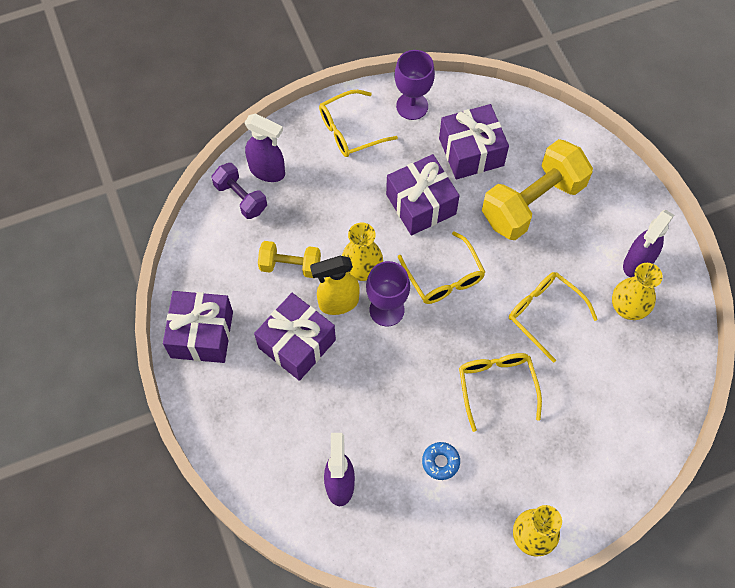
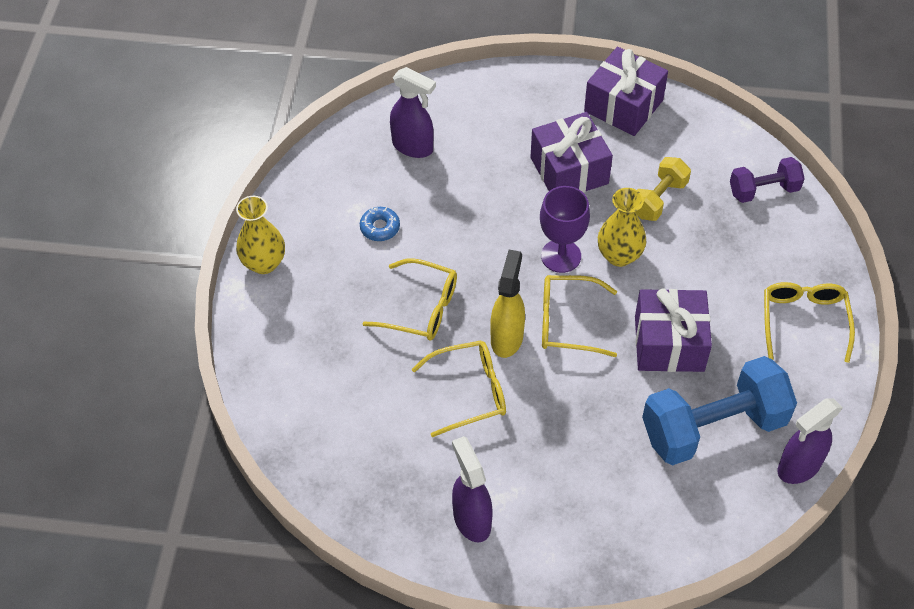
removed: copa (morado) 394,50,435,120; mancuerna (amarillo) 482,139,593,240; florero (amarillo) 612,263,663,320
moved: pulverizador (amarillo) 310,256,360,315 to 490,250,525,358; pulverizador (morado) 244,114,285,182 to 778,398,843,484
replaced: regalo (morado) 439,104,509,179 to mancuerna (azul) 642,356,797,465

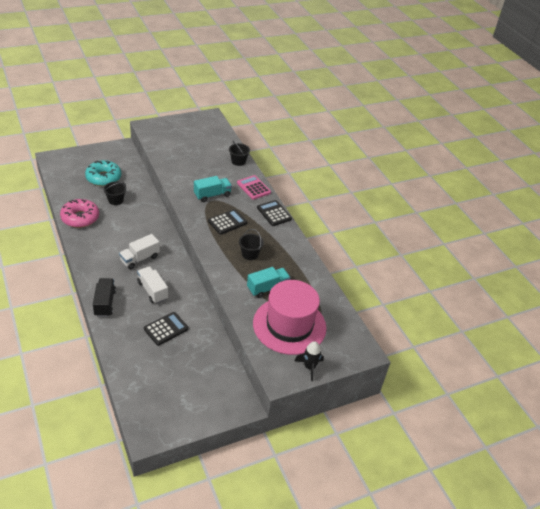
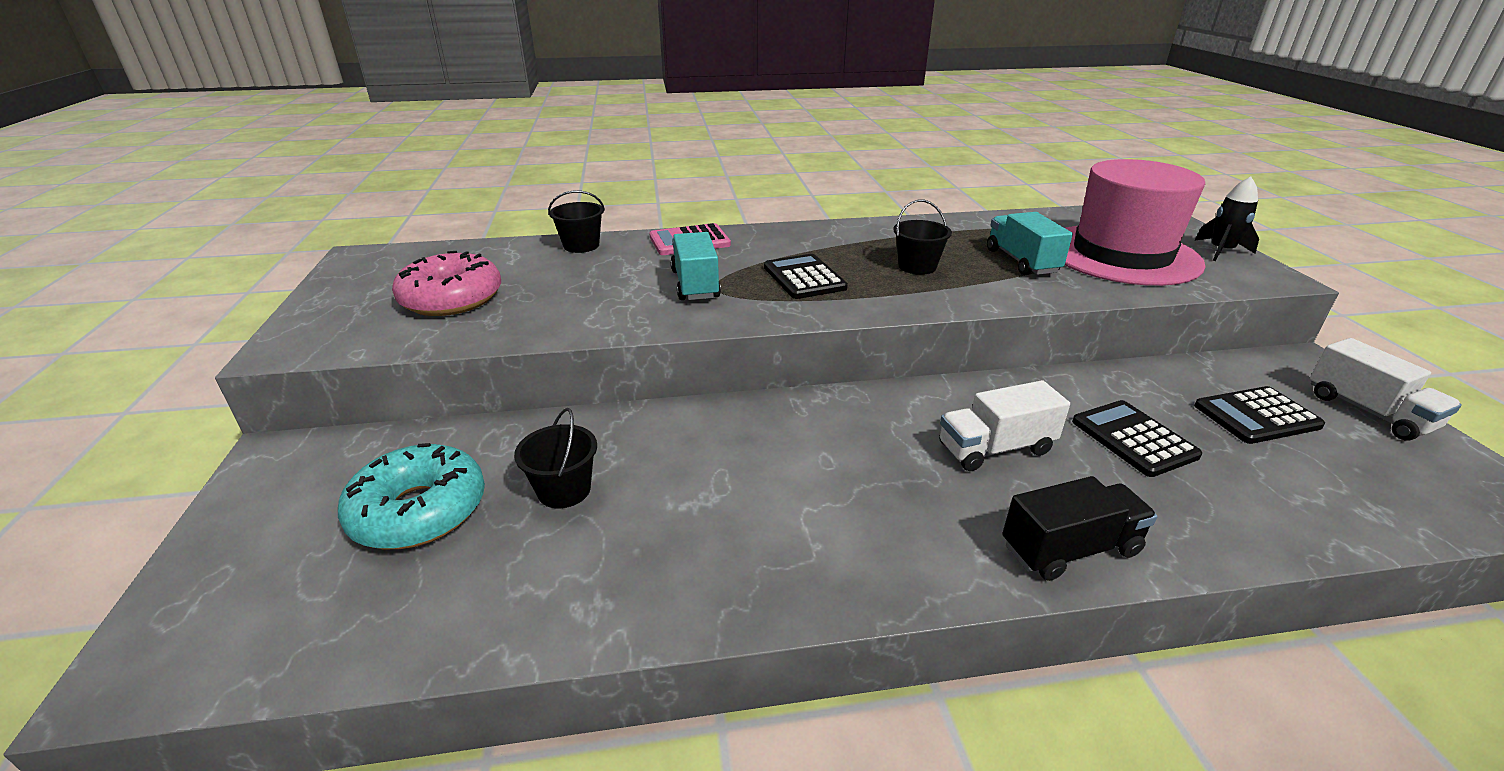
moved: rosquilla (rosa) 60,199,99,228 to 392,251,501,316; calculadora (negro) 257,200,292,226 to 1194,386,1325,444; camión (blanco) 119,234,160,269 to 1310,338,1462,441
turned: camión (negro) 93,278,116,317 = 1002,476,1157,581 150 degrees clockwise

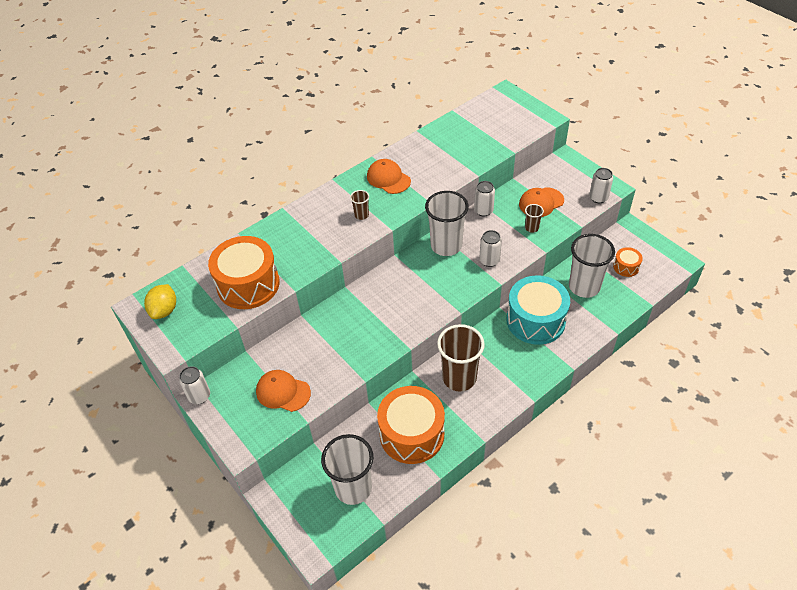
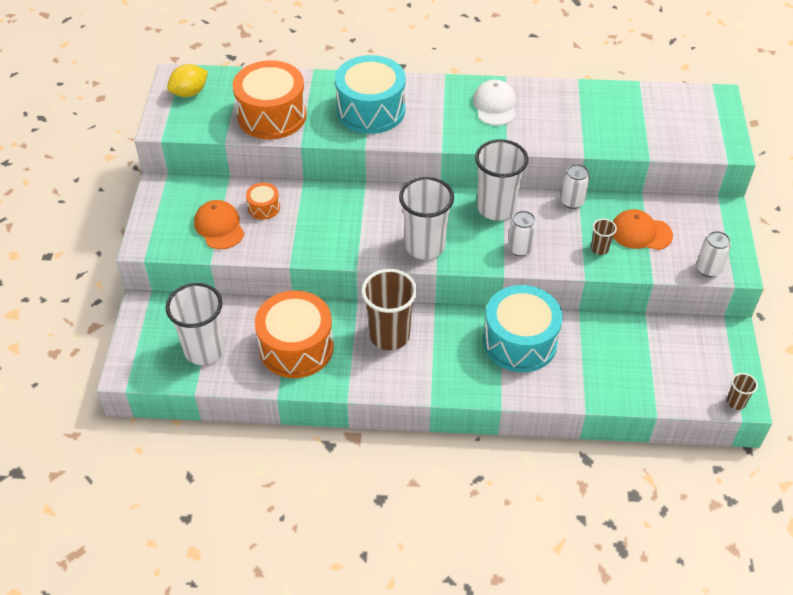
removed: lata (blanco) 179,366,210,404
added: tambor (turquesa) 335,55,406,134
moved: tambor (naranja) 613,247,643,277 to 246,183,280,220; vaso (blanco) 569,234,615,298 to 399,177,454,260; vaso (marrón) 350,190,369,220 to 727,373,758,410
recoloured: gorra (naranja) 367,159,411,194 to gorra (blanco) 473,80,516,125

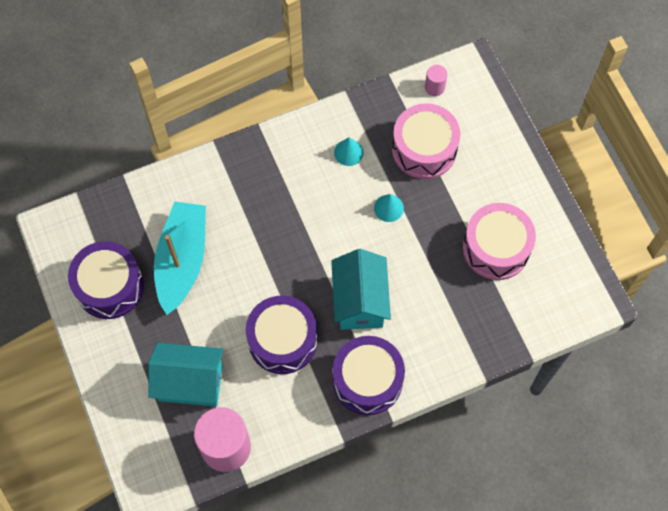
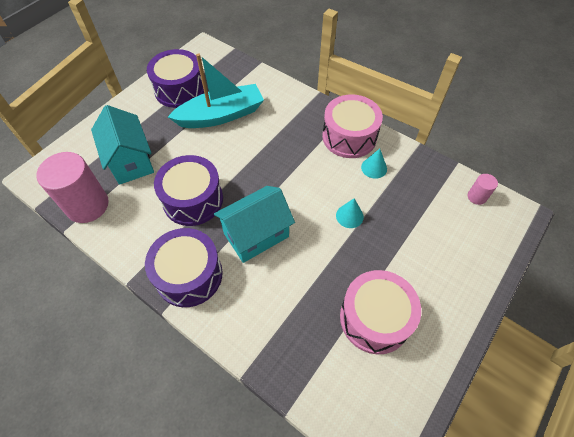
moved: tambor (rosa) 392,103,460,179 to 322,94,383,158

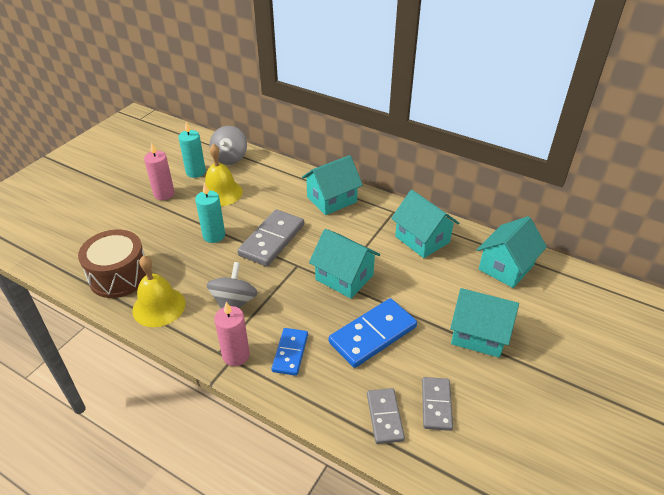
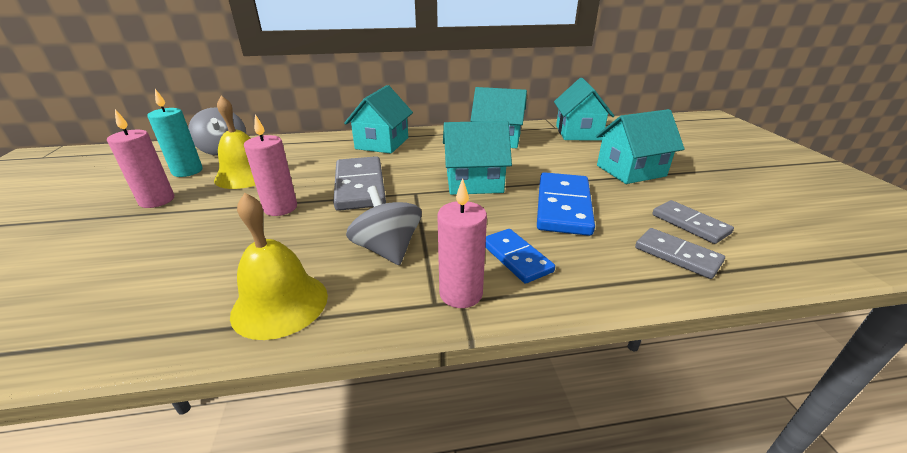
removed: tambor (marrón) 78,230,146,298
recoloured: vela (turquesa) 195,183,225,243 to vela (rosa) 244,114,297,216

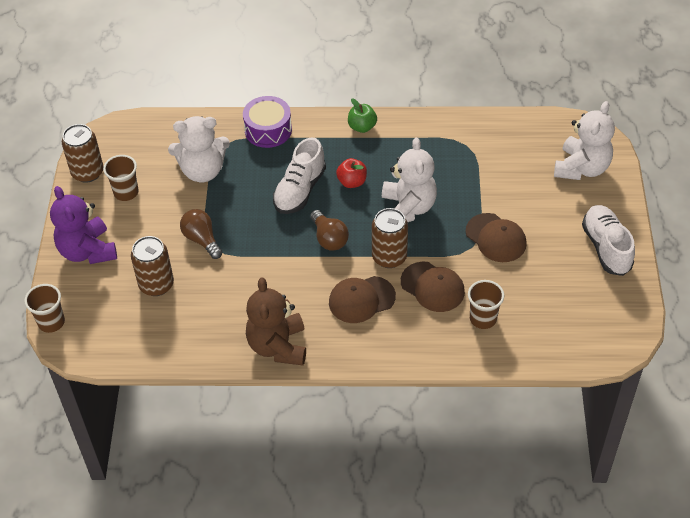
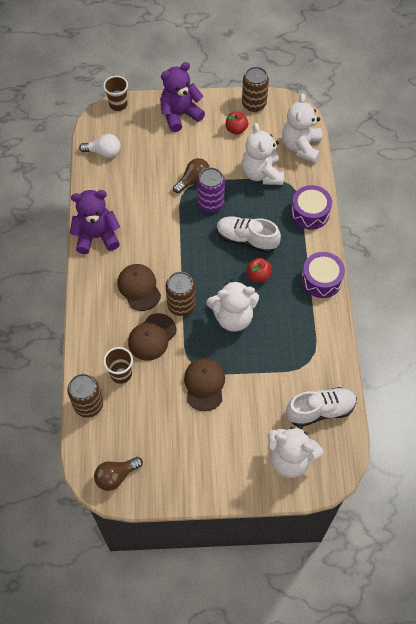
added: bombilla (blanco) 79,134,121,158; lata (morado) 197,167,225,212; osito (blanco) 282,93,322,163
moved: lata (marrón) 131,236,174,296 to 67,374,103,418; bombilla (marrón) 310,210,349,251 to 94,457,143,491; zapato (blanco) 582,205,635,276 to 286,387,357,426
replaced: vaso (marrón) 103,155,139,201 to manzana (rojo) 225,112,248,134; manzana (verde) 348,98,377,133 to tambor (morado) 301,252,345,298
recoloured: osito (marrón) 246,277,306,365 to osito (morado) 70,190,120,254
turned: gorra (marrón) 465,213,527,262 = 184,358,225,411 135 degrees clockwise

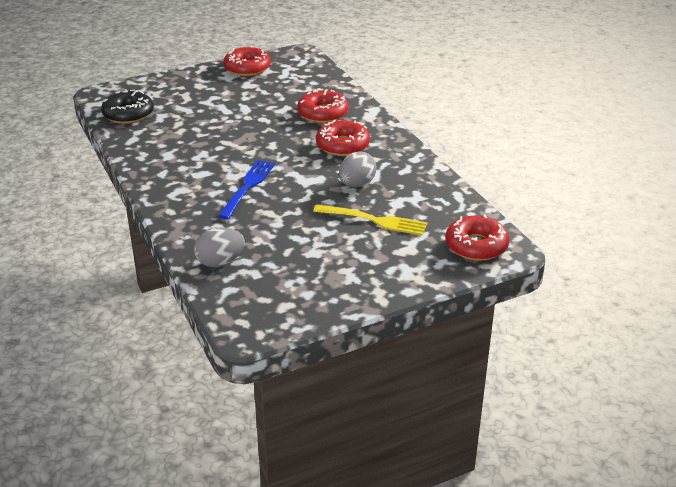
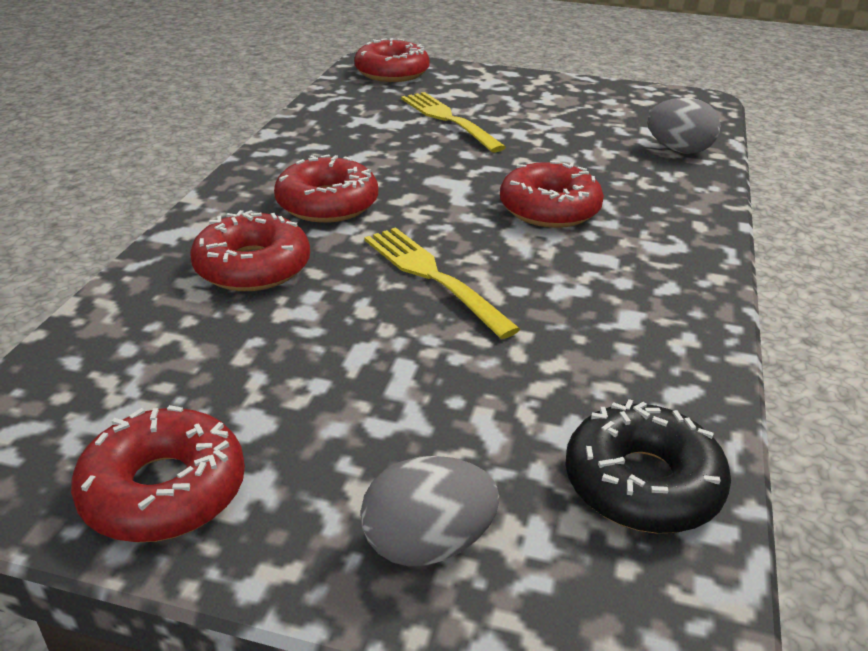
added: tenedor (amarillo) 364,227,520,339
moved: huevo (gris) 339,151,377,187 to 361,456,500,566
replaced: tenedor (azul) 218,160,275,219 to rosquilla (rojo) 500,161,604,228

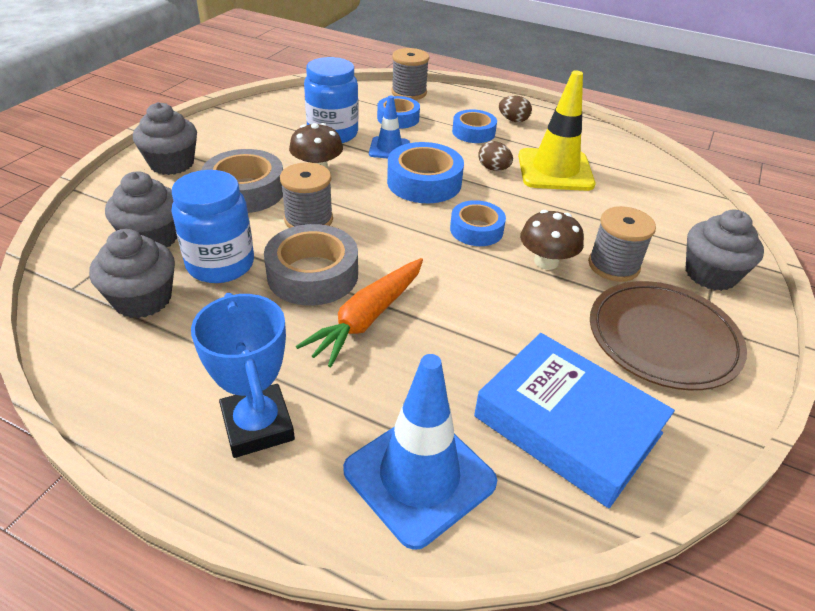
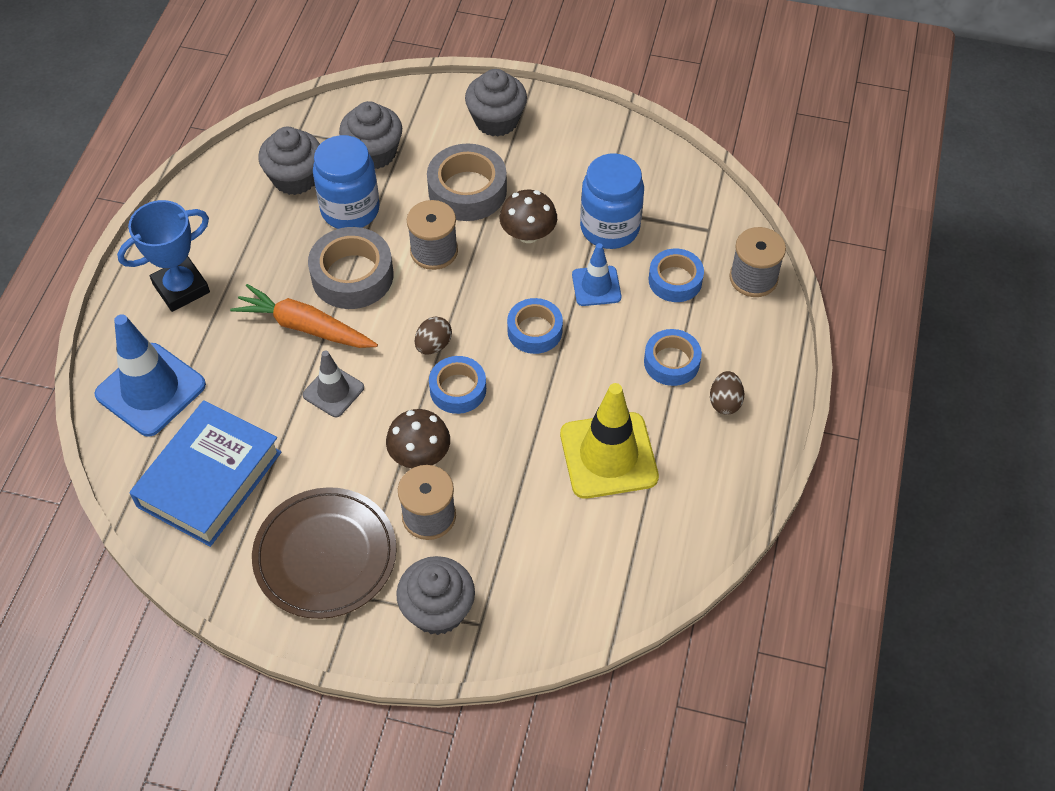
added: cono de tráfico (gris) 303,350,364,417
moved: huevo (marrón) 478,141,513,171 to 415,317,452,355
resized: cinta adhesiva (azul) 387,142,464,203 = 507,298,563,354 x0.65

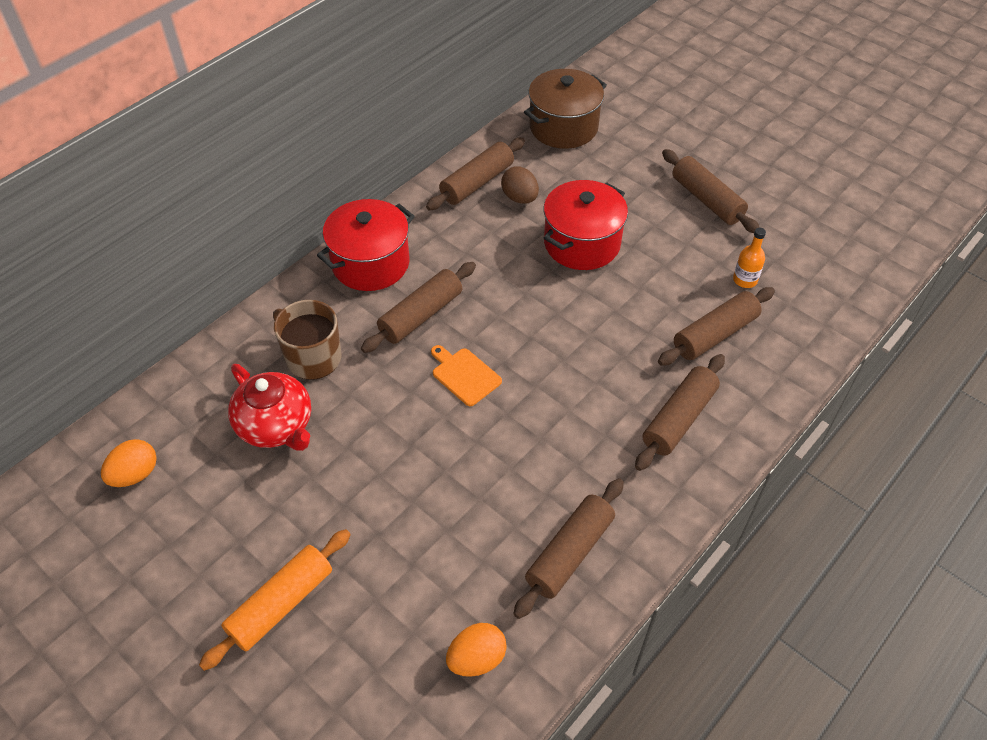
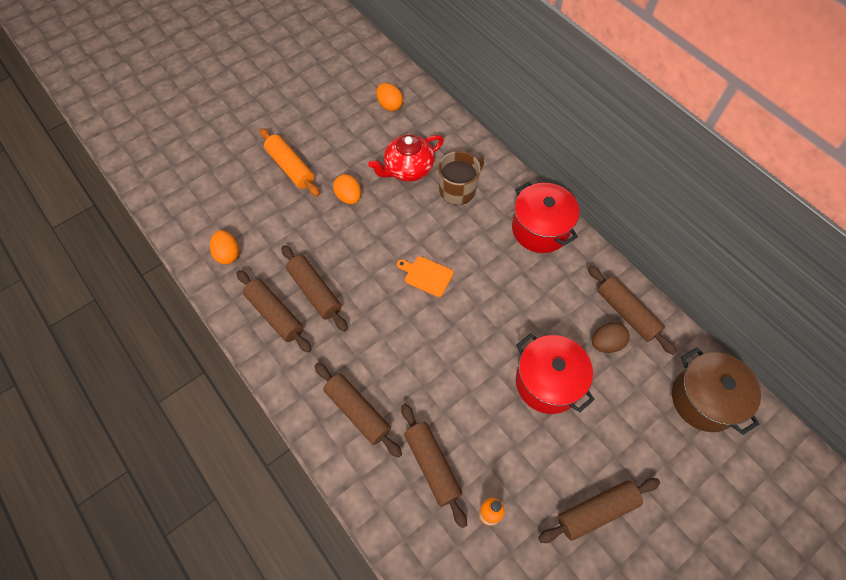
added: huevo (naranja) 333,174,361,204
moved: rodillo (marrón) 361,262,476,353 to 281,245,348,332
turned: tabla de cortar (naranja) 431,345,502,406 = 397,256,454,297 120 degrees counterclockwise

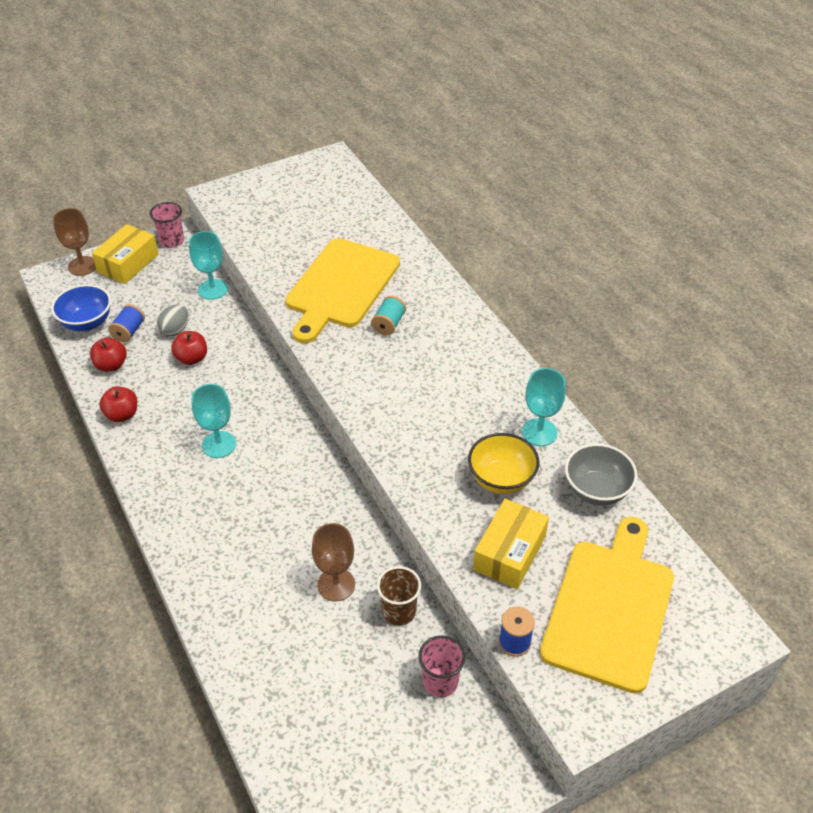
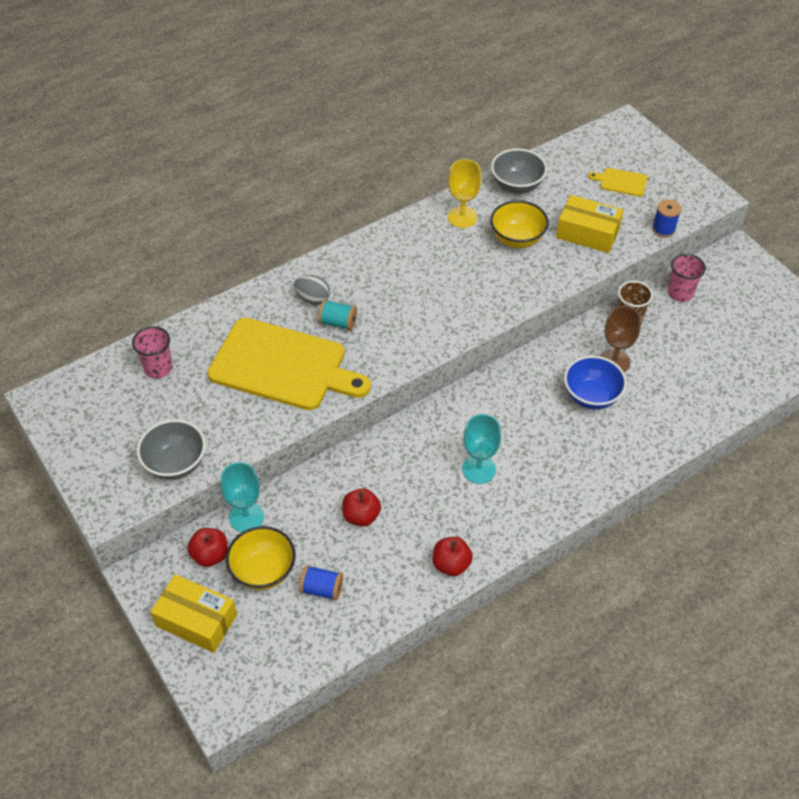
removed: copa (marrón) 53,208,96,276
added: cuenco (gris) 137,420,206,480; cuenco (amarillo) 226,526,296,590
moved: vaso (rosa) 150,202,184,248 to 132,326,173,378; manzana (rojo) 90,337,127,372 to 187,528,228,567; huevo (gris) 157,305,188,336 to 294,275,330,305; cuenco (azul) 51,284,111,331 to 564,356,627,410
recoloured: copa (turquesa) 522,368,566,446 to copa (amarillo) 448,159,481,228
resized: tabla de cortar (amarillo) 540,517,674,694 = 588,168,647,197 x0.41

